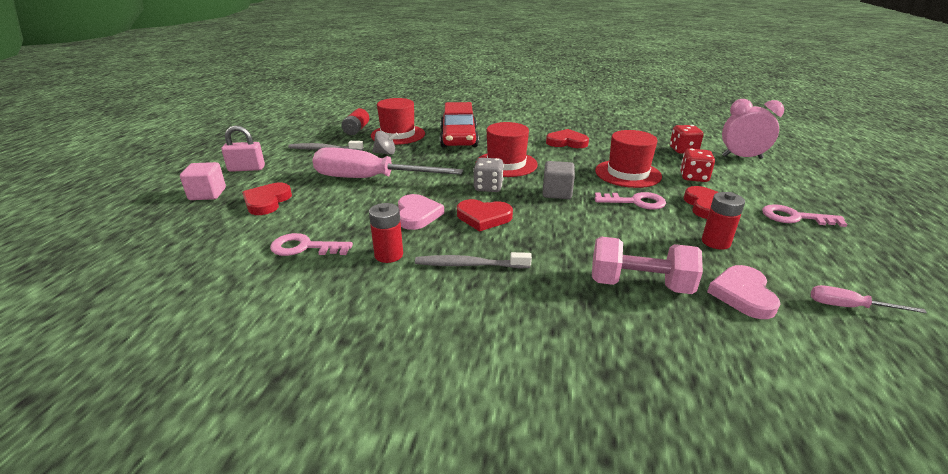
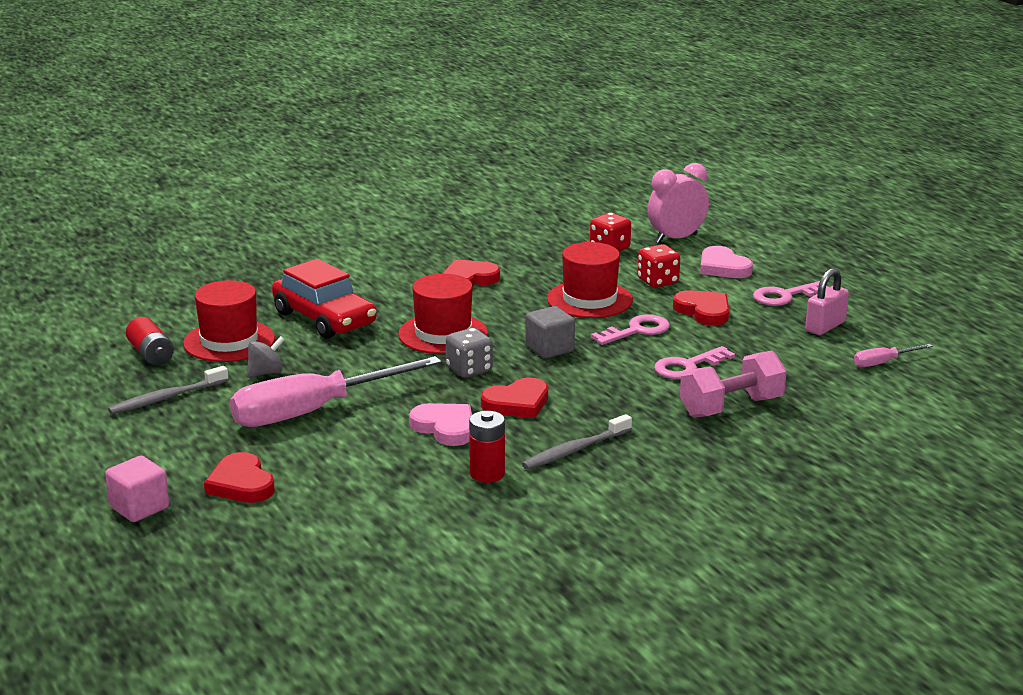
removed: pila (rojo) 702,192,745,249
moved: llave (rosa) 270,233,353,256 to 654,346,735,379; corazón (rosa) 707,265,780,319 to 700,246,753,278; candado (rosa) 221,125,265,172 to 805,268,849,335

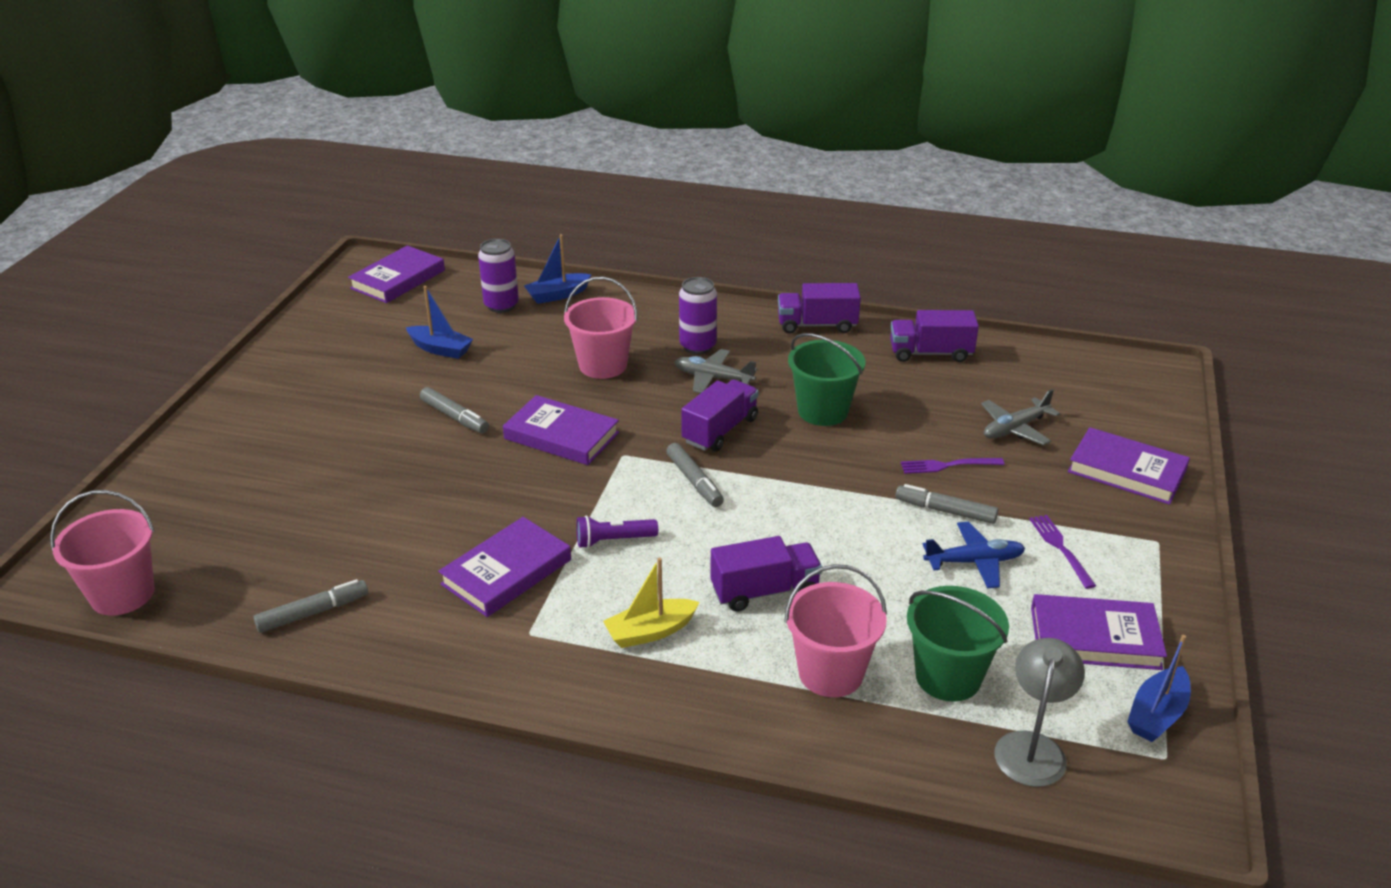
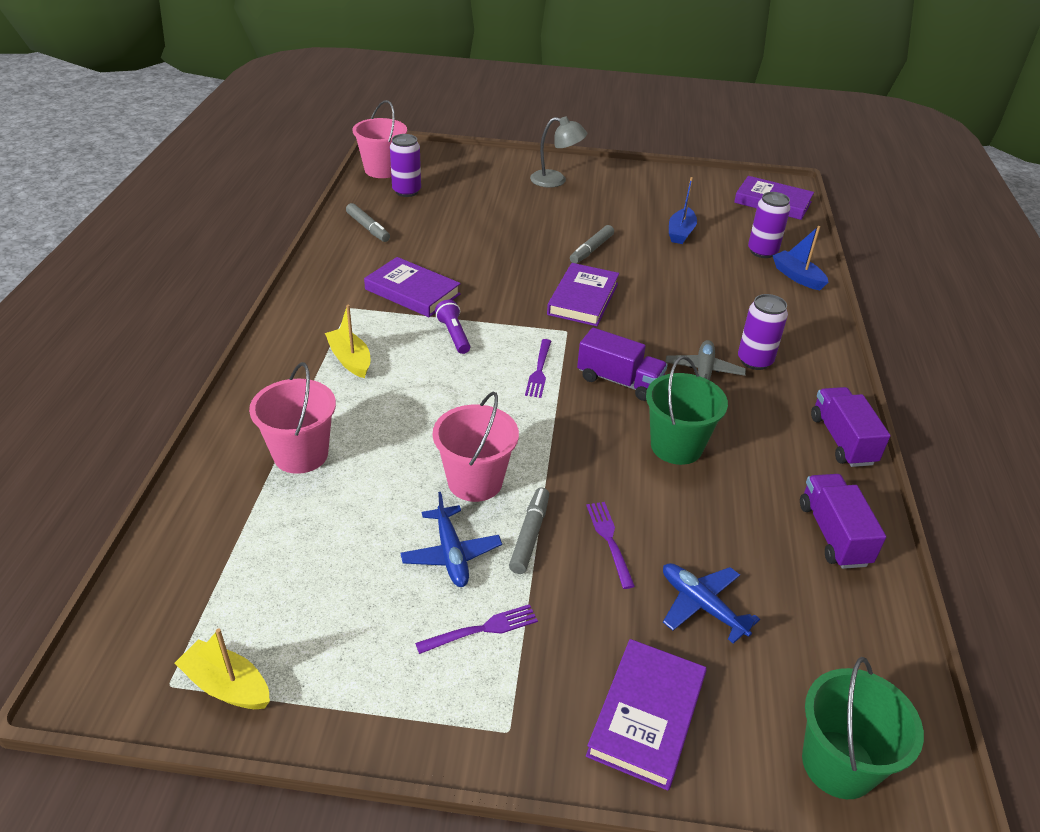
removed: camión (morado) 710,536,822,612; libro (morado) 1031,594,1167,670
added: lata (morado) 390,134,421,197
moved: balde (rosa) 564,277,638,379 to 433,392,519,502; lámpara (gris) 994,638,1085,787 to 530,116,587,188; balde (verde) 907,586,1009,702 to 802,657,924,799
replaced: rotulador (gris) 666,443,724,507 to tenedor (morado) 525,339,551,398
recoloured: barco (azul) 1127,635,1191,742 to barco (amarillo) 175,628,270,709; avión (gris) 981,389,1060,445 to avión (azul) 663,563,760,644

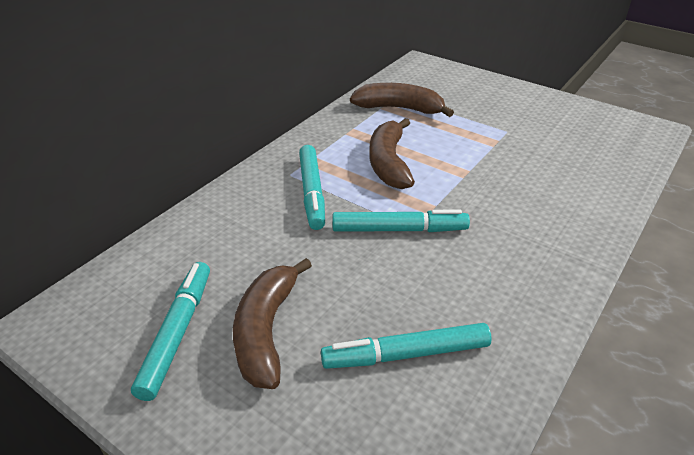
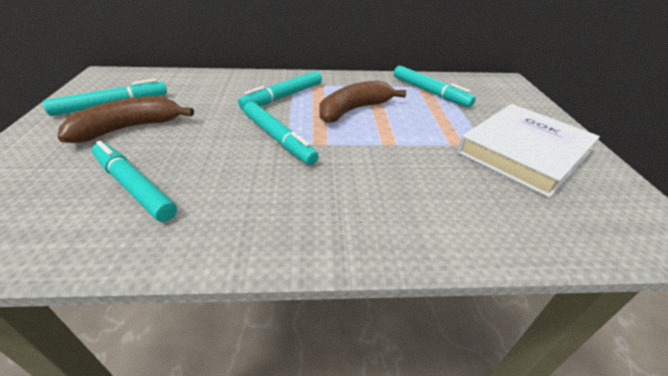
added: libro (blanco) 457,104,600,198
replaced: plátano (marrón) 350,83,454,117 to rotulador (turquesa) 394,66,476,107

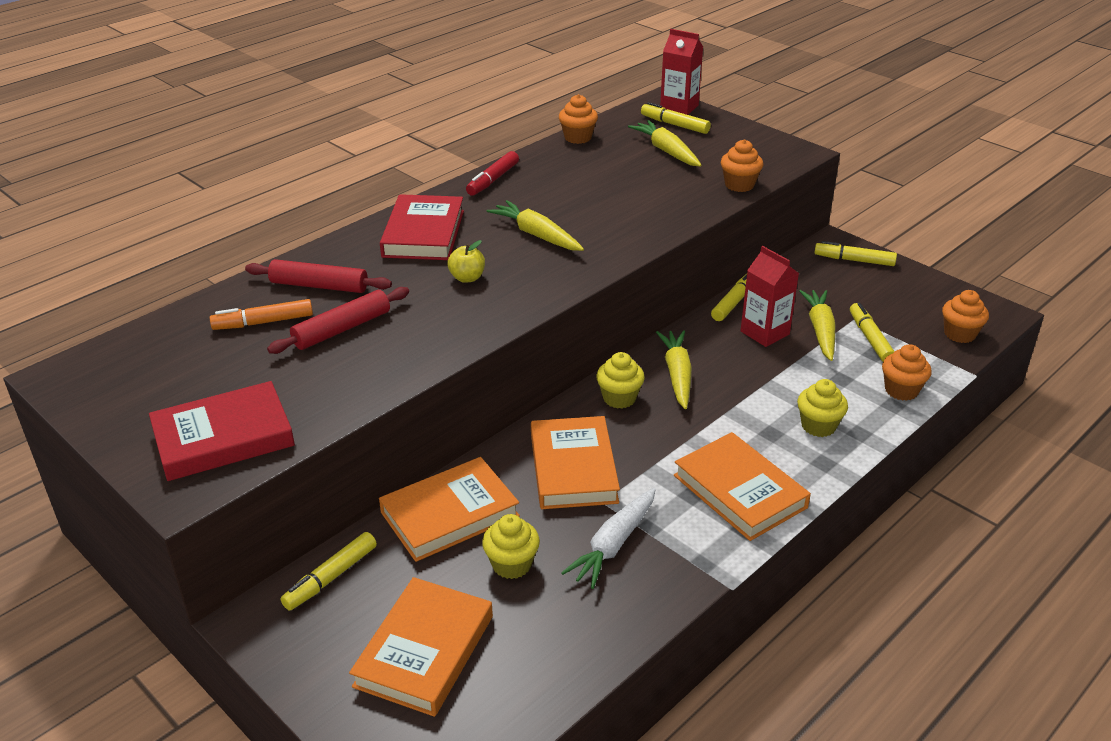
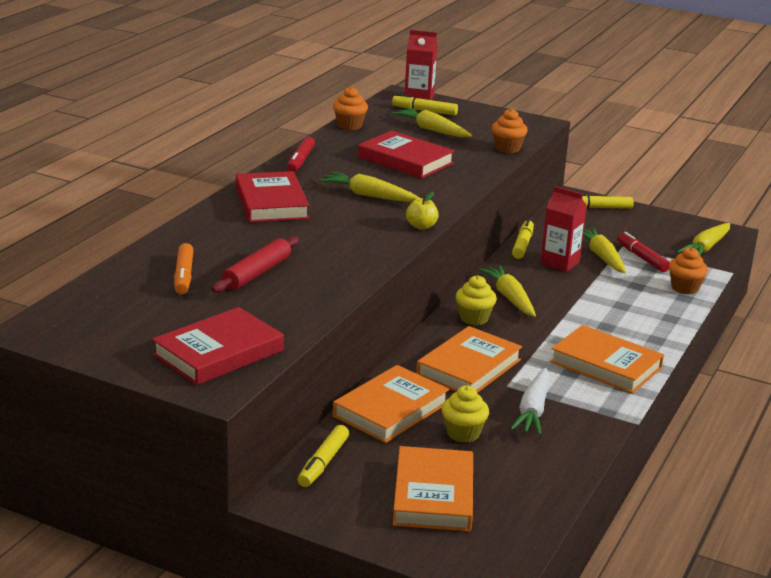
removed: rodillo (rojo) 245,259,392,293; magdalena (amarillo) 797,379,848,437
added: libro (rojo) 358,130,455,179
moved: manzana (amarillo) 447,240,485,283 to 406,192,439,230
replaced: magdalena (naranja) 942,290,989,343 to zanahoria (amarillo) 677,223,730,256
recoloured: rotulador (amarillo) 850,303,895,362 to rotulador (rojo) 617,232,670,272
turned: rotulador (naranja) 210,299,313,330 = 174,243,193,294 60 degrees counterclockwise; libro (naranja) 531,416,620,509 = 416,326,522,393 60 degrees clockwise

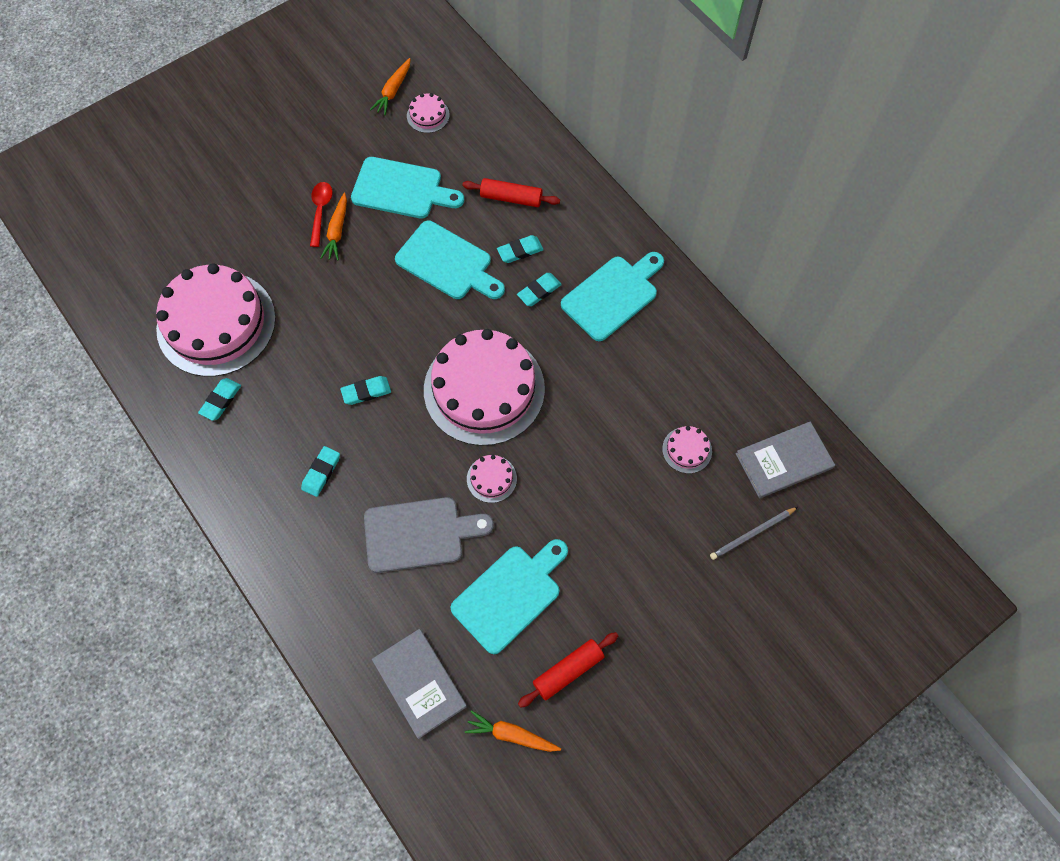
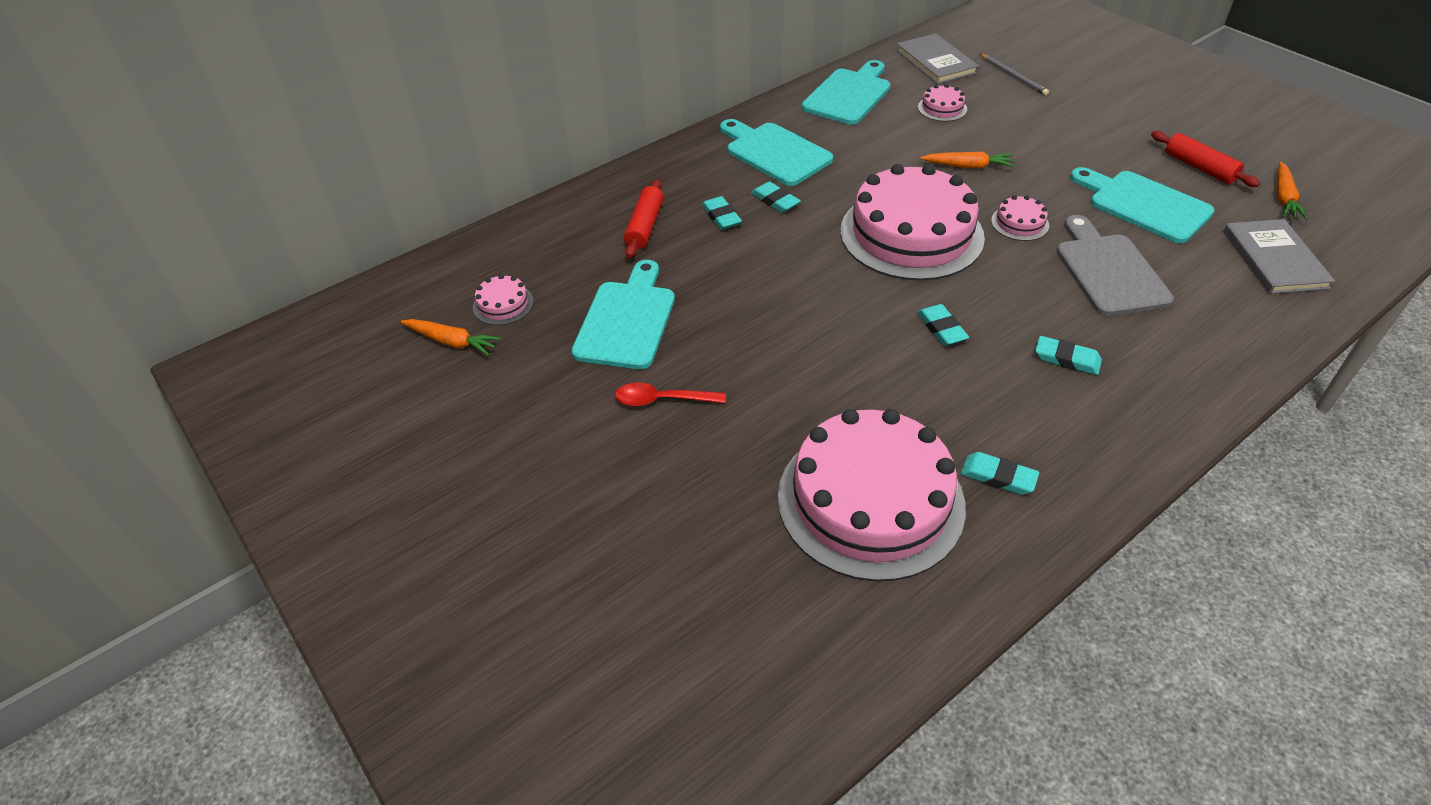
moved: tabla de cortar (turquesa) 395,221,505,299 to 802,60,890,125; zanahoria (naranja) 320,193,347,260 to 920,152,1015,169
turned: libro (gris) 372,629,467,739 = 1223,219,1335,294 60 degrees counterclockwise

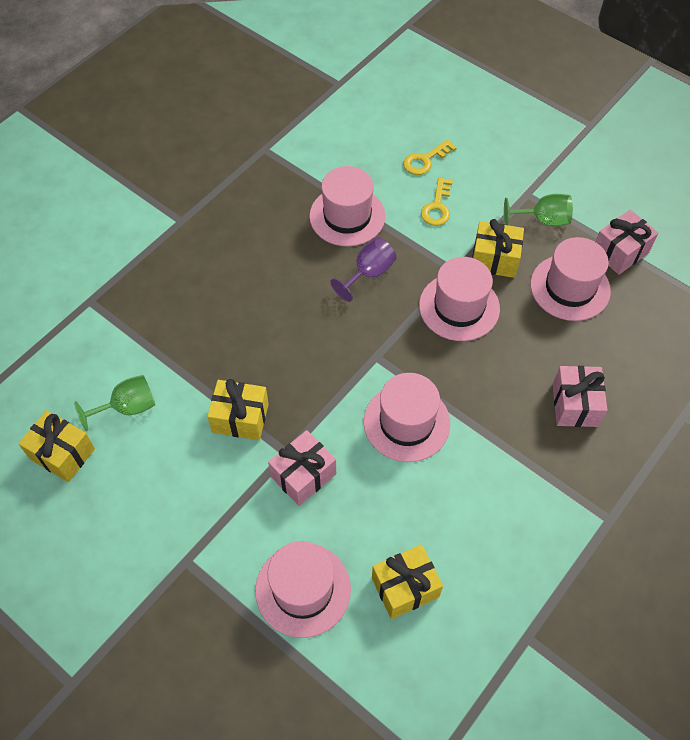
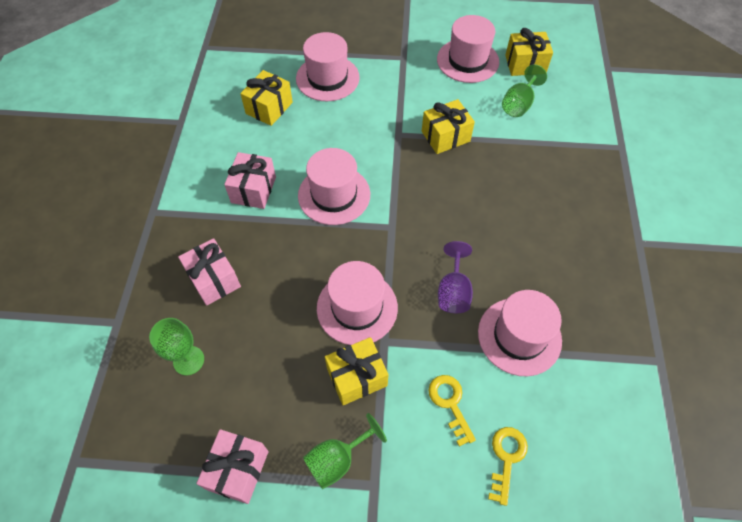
added: copa (verde) 149,318,204,375
moved: regalo (rosa) 268,430,336,506 to 224,152,276,209; sombrero (rosa) 530,237,611,321 to 437,15,499,83

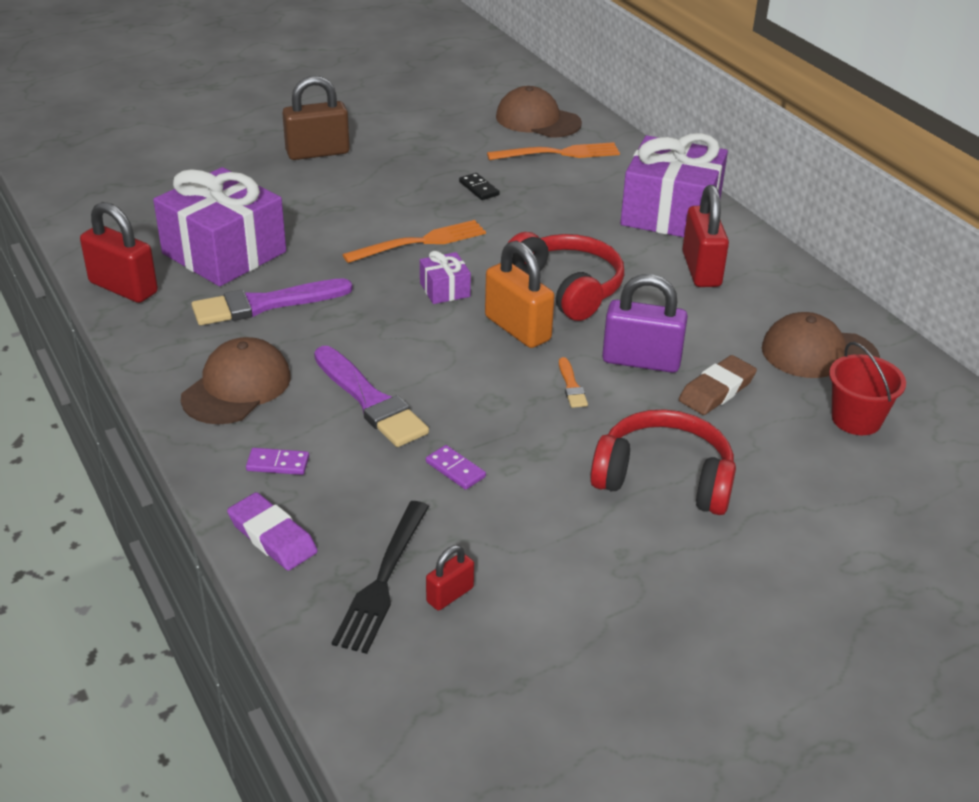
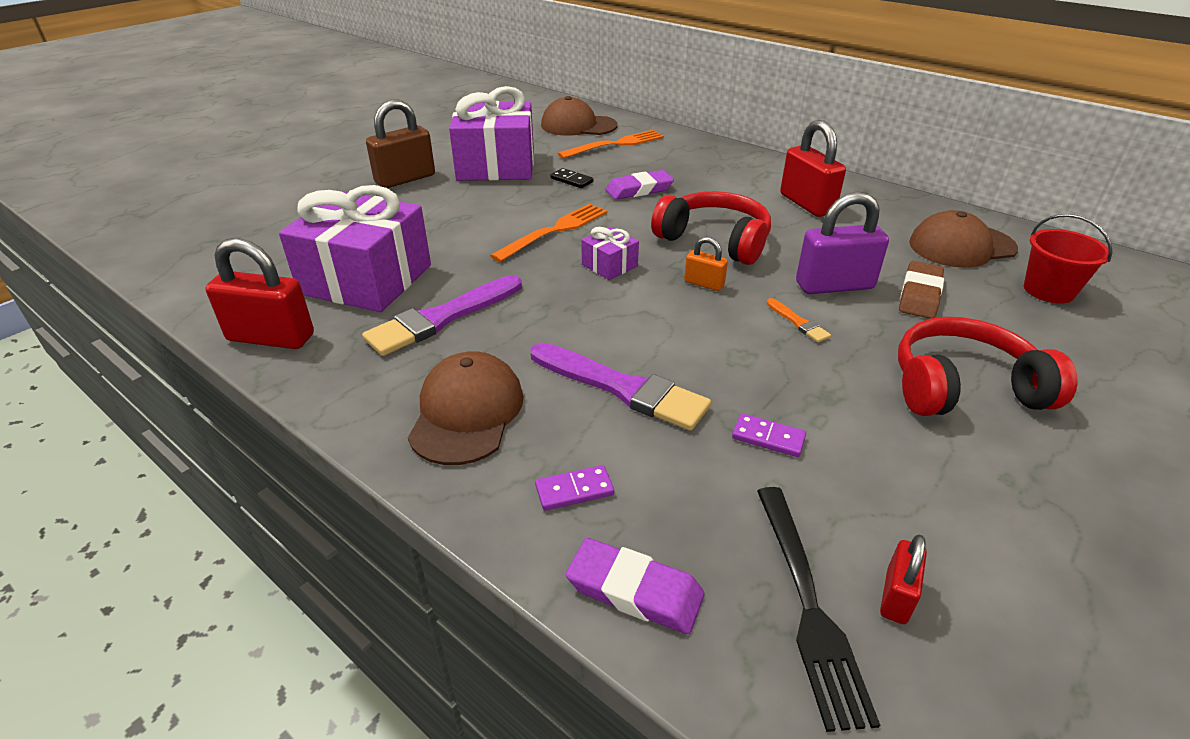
added: goma de borrar (morado) 605,170,674,200
moved: regalo (morado) 620,133,728,237 to 449,86,534,181
resized: candado (naranja) 485,241,555,348 = 684,237,728,291 x0.52

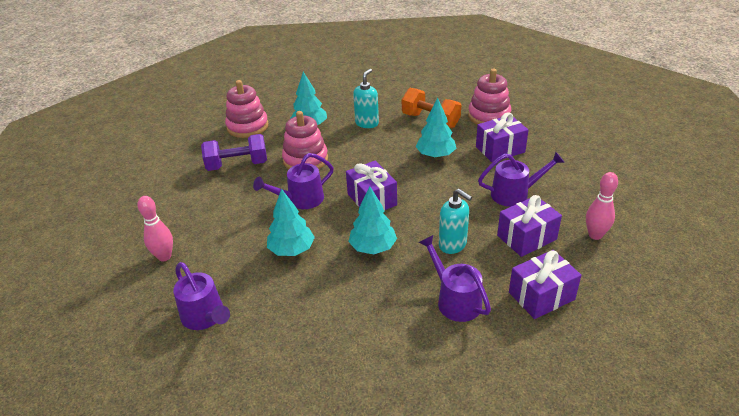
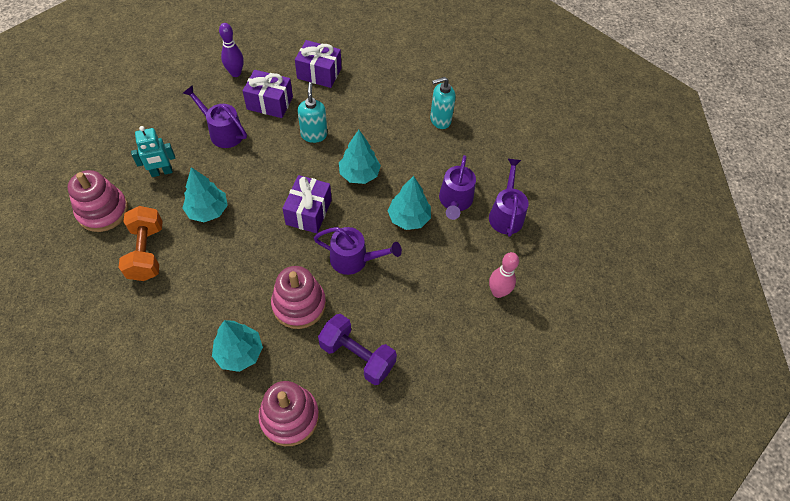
moved: dispensador de jabón (turquesa) 353,69,379,128 to 430,77,456,129; regadera (morado) 419,235,491,322 to 439,155,476,220
replaced: regalo (morado) 476,112,529,162 to robot (turquesa) 131,126,175,177
recoloured: bolo (rosa) 586,172,618,240 to bolo (morado) 219,23,244,77

